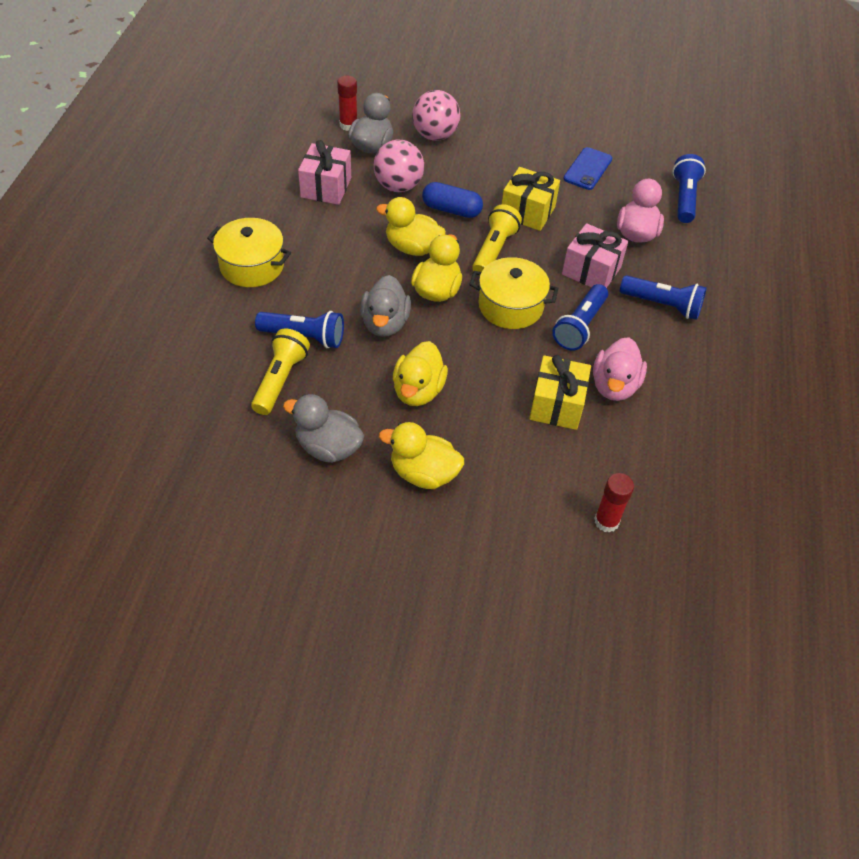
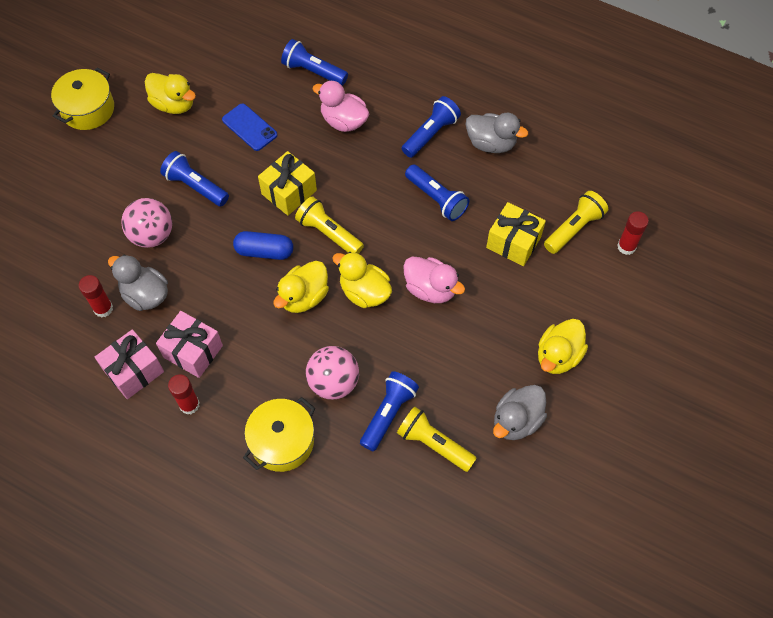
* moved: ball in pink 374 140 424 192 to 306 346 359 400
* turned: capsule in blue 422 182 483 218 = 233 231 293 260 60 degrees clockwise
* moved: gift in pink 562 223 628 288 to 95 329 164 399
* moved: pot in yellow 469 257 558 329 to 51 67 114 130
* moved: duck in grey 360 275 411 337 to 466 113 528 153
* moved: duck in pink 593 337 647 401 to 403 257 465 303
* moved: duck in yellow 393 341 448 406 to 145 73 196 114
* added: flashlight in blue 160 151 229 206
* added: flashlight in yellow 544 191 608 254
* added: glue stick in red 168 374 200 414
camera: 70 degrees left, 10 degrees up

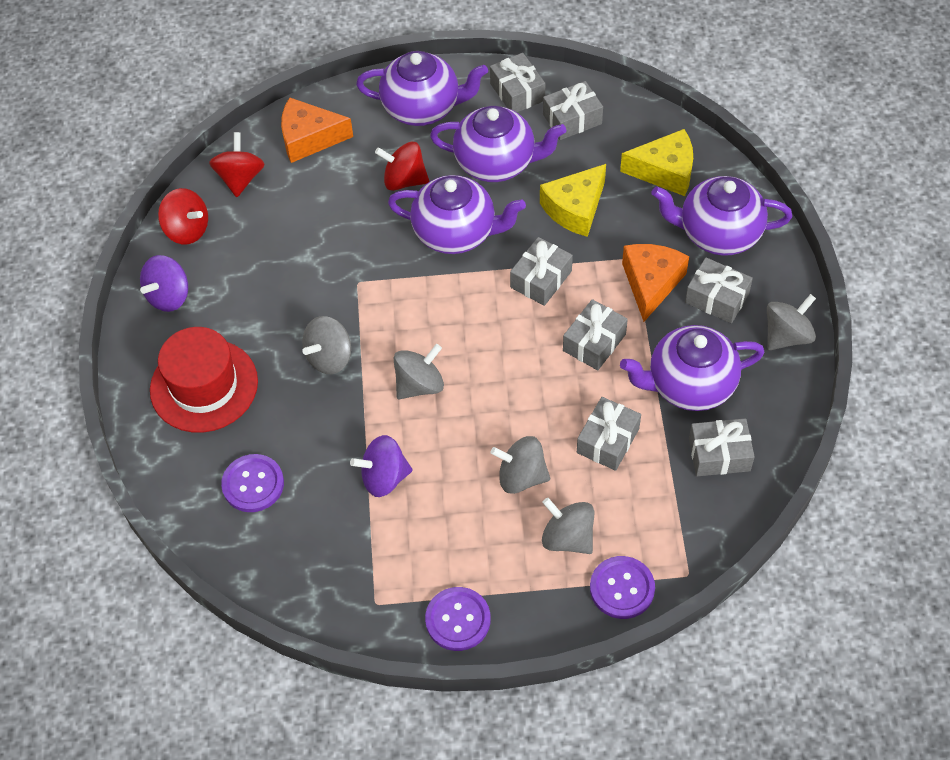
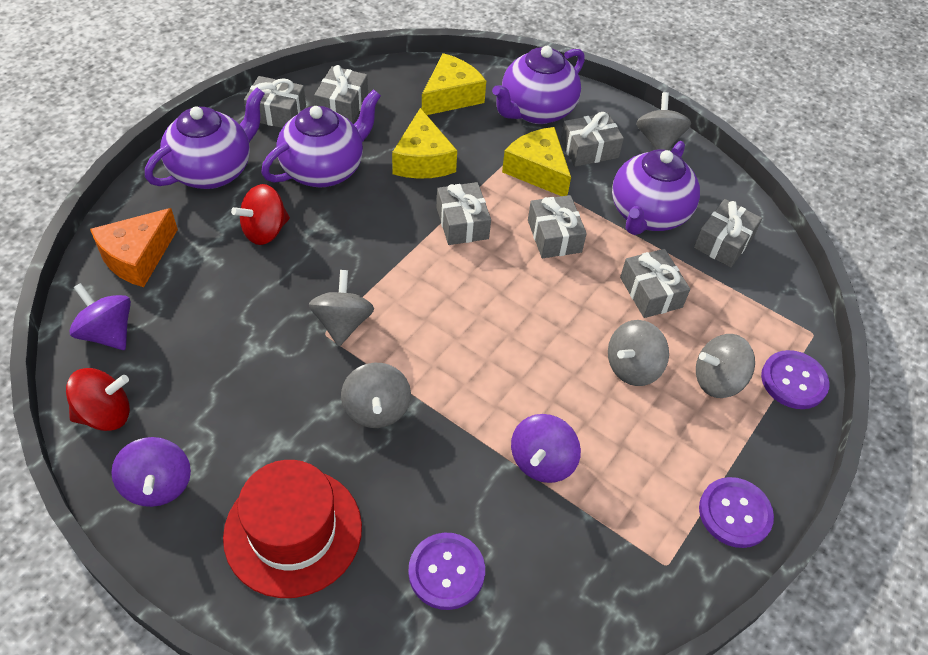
* recoloured: spinning top in red 209 132 265 197 to spinning top in purple 69 283 131 350
* removed: teapot in purple 388 175 526 254
* recoloured: cheese in orange 622 244 689 322 to cheese in yellow 502 127 571 196
* moved: spinning top in grey 394 344 444 399 to 309 270 374 346
camera: 55 degrees left, 5 degrees down

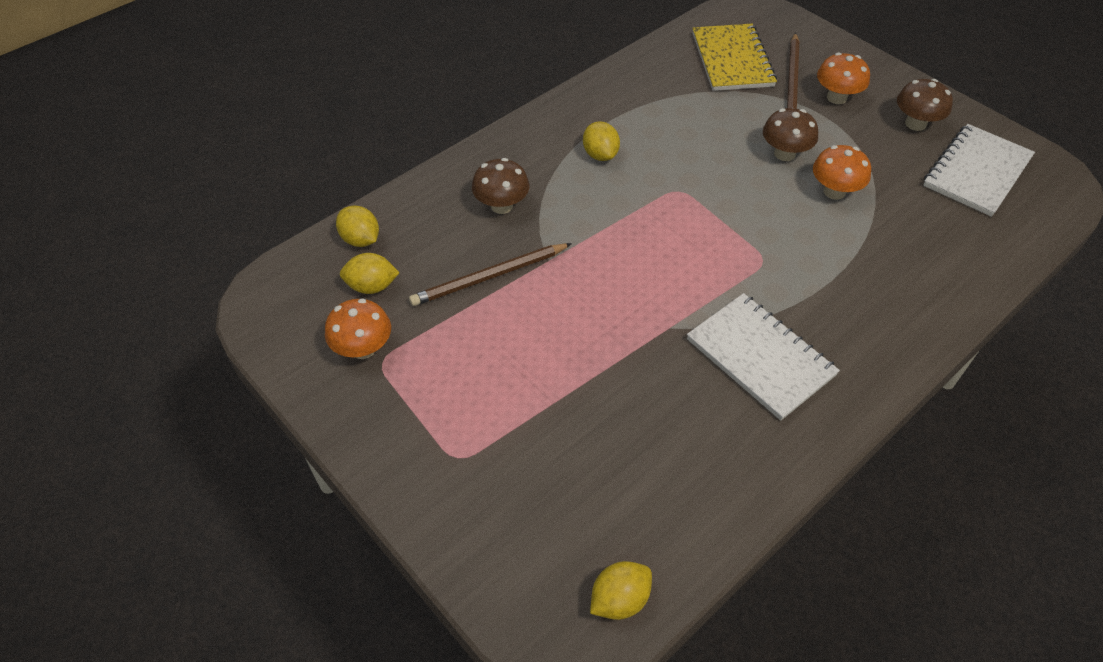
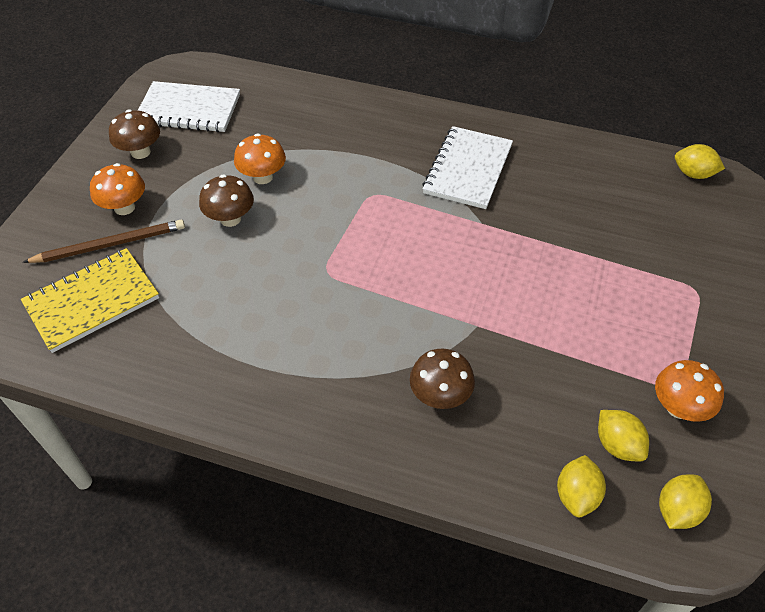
* moved: lemon in yellow 583 121 620 161 to 659 474 712 529
* removed: pencil in brown 409 243 572 306
camera: 120 degrees left, 0 degrees up

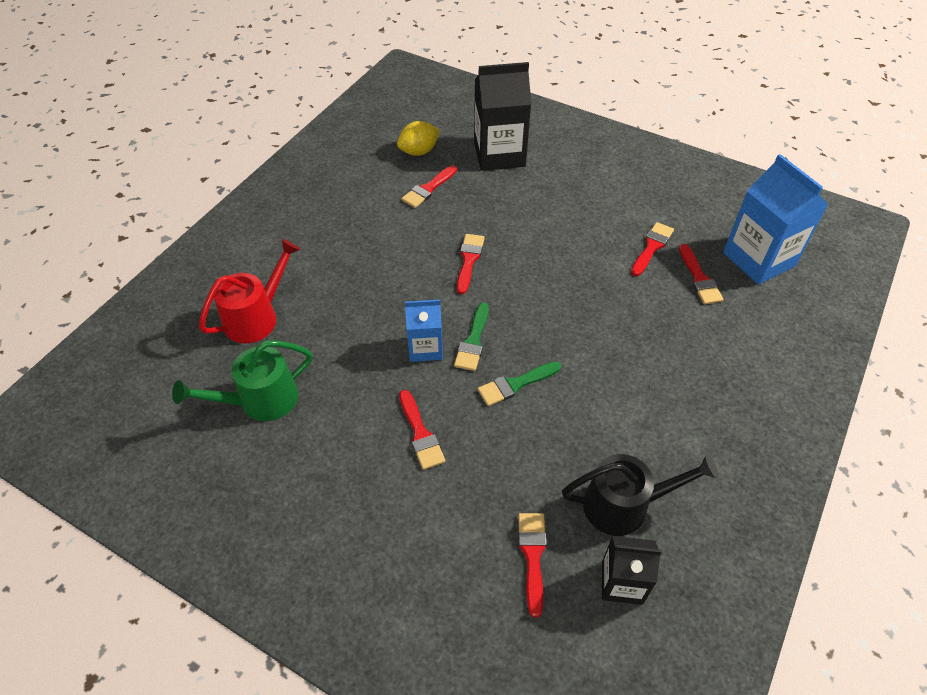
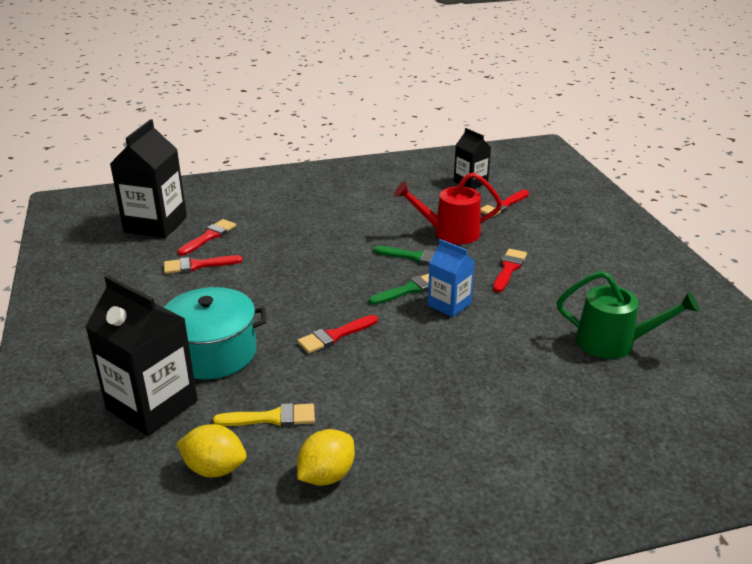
* recoloured: carton in blue 723 154 829 285 to carton in black 110 119 187 238
* recoloured: brush in red 401 165 457 208 to brush in yellow 213 403 315 427
* moved: watering can in red 199 239 300 343 to 394 172 502 244
* removed: watering can in black 562 454 719 536
* added: pot in turquoise 164 287 266 379
* added: lemon in yellow 297 429 355 486
camera: 135 degrees left, 20 degrees down

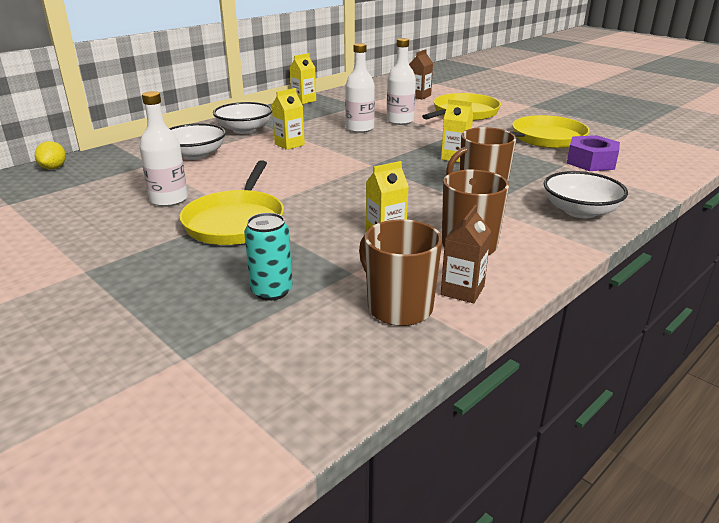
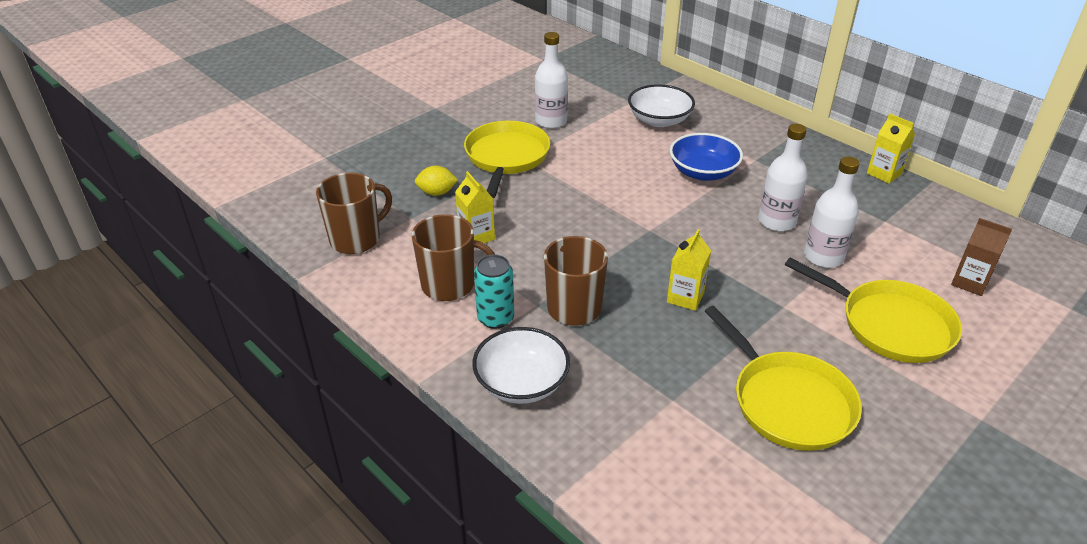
* replaced: carton in yellow 272 88 305 150 to bowl in blue 670 133 743 181
* removed: bowl in white 213 102 272 134
* removed: nut in purple 567 135 620 171
* moved: lemon in yellow 35 141 66 170 to 415 166 458 196
* turned: pan in yellow 179 160 284 245 = 464 121 550 198 90 degrees clockwise
* removed: carton in brown 441 205 491 303
* moved: can in turquoise 244 213 293 301 to 474 255 514 329
camera: 90 degrees right, 10 degrees up

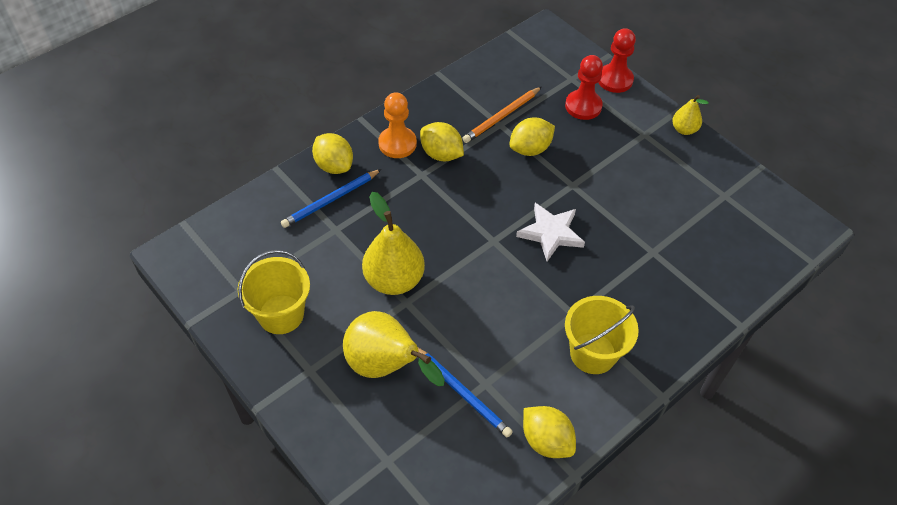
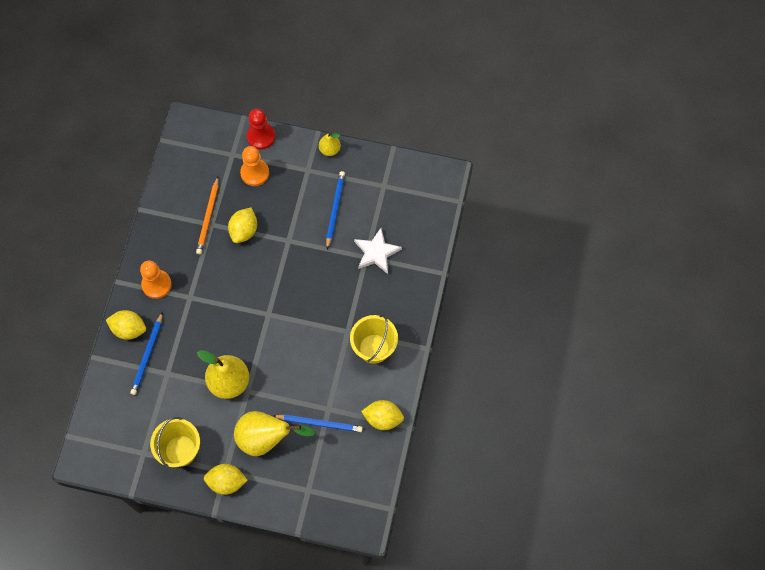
* recoloured: pawn in red 565 55 603 120 to pawn in orange 240 146 269 186
* moved: lemon in yellow 420 122 464 161 to 204 464 248 495
* moved: star in white 516 203 585 261 to 354 228 402 274
* added: pencil in blue 326 171 345 249
camera: 35 degrees left, 15 degrees up

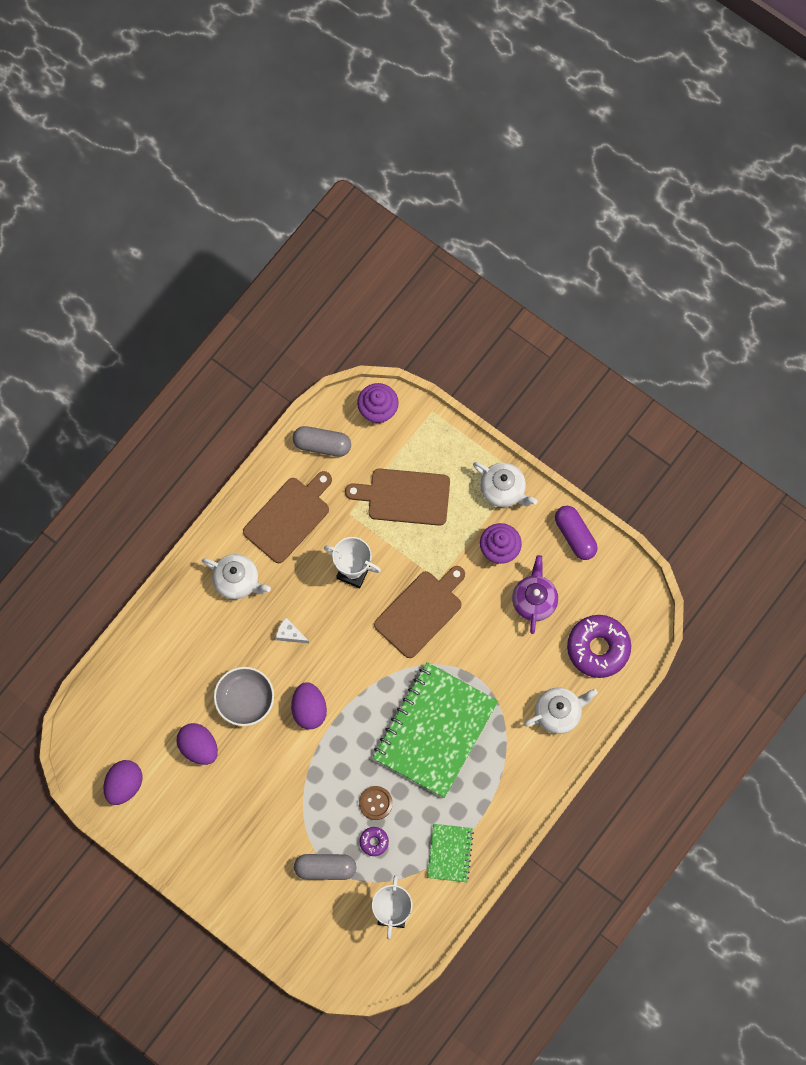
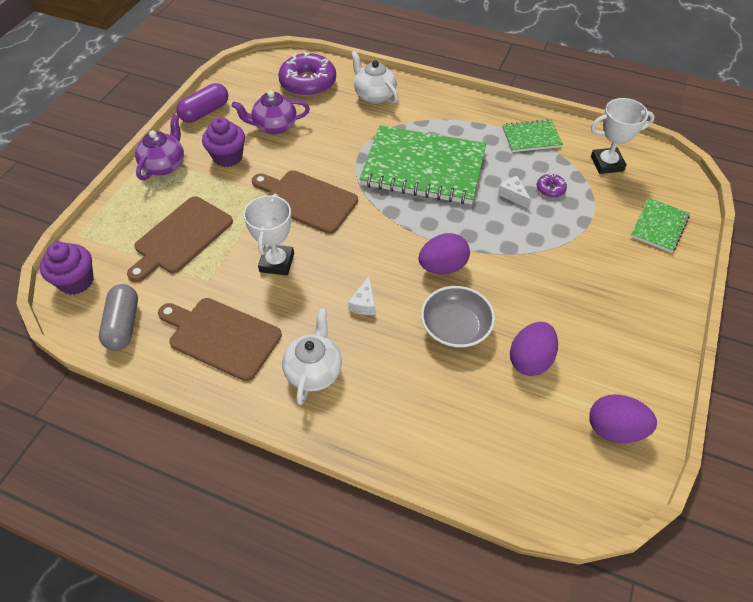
* recoloured: teapot in white 473 462 537 507 to teapot in purple 135 114 184 180
* turned: cutting board in brown 345 468 450 526 = 127 196 233 282 45 degrees clockwise
* replaced: button in brown 359 786 393 820 to cheese in white 498 176 531 209
* removed: capsule in grey 294 854 356 880
* added: notebook in green 631 198 690 253
camera: 105 degrees left, 20 degrees down

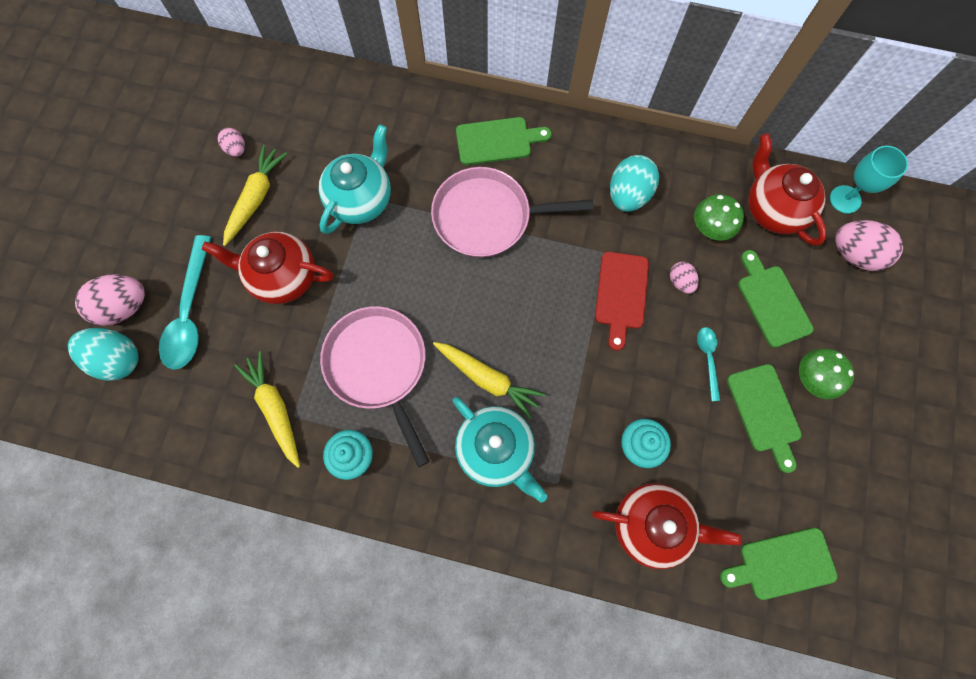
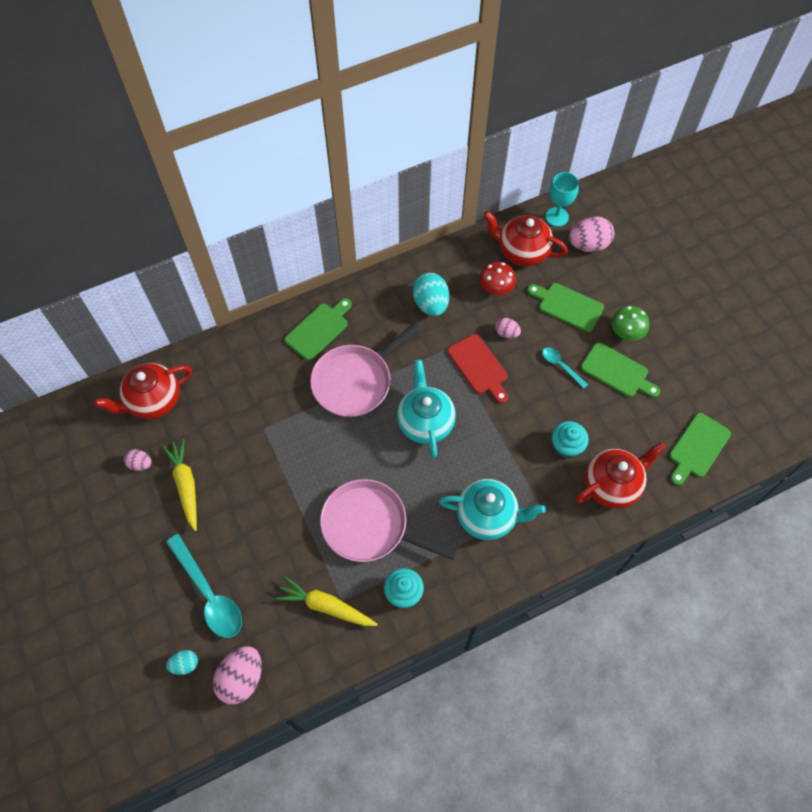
* moved: teapot in turquoise 319 124 391 234 to 397 359 456 458
* recoloured: mushroom in green 694 194 744 240 to mushroom in red 479 262 516 295
* moved: teapot in red 202 231 333 304 to 94 363 192 419
* moved: egg in pink 75 274 145 326 to 213 646 262 704
* resized: egg in turquoise 68 328 139 381 = 166 650 198 675 x0.54
* removed: carrot in yellow 433 342 546 419
camera: 40 degrees left, 10 degrees down

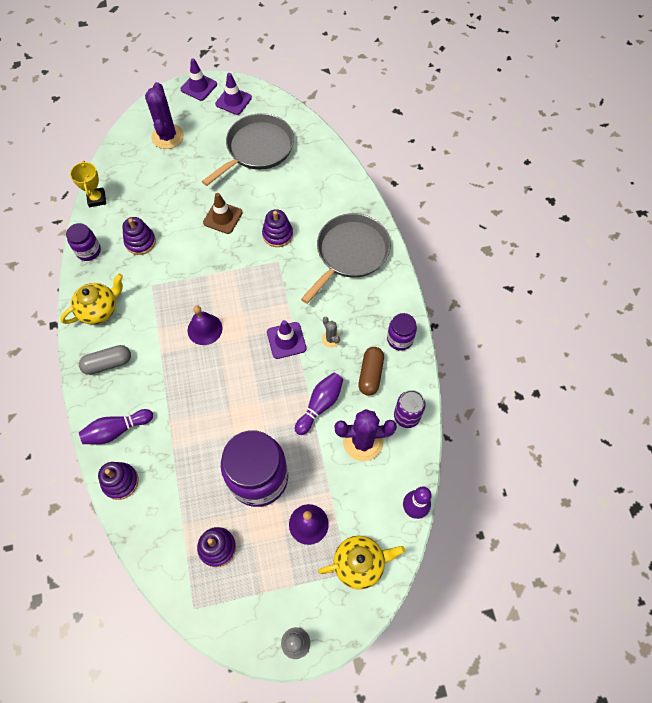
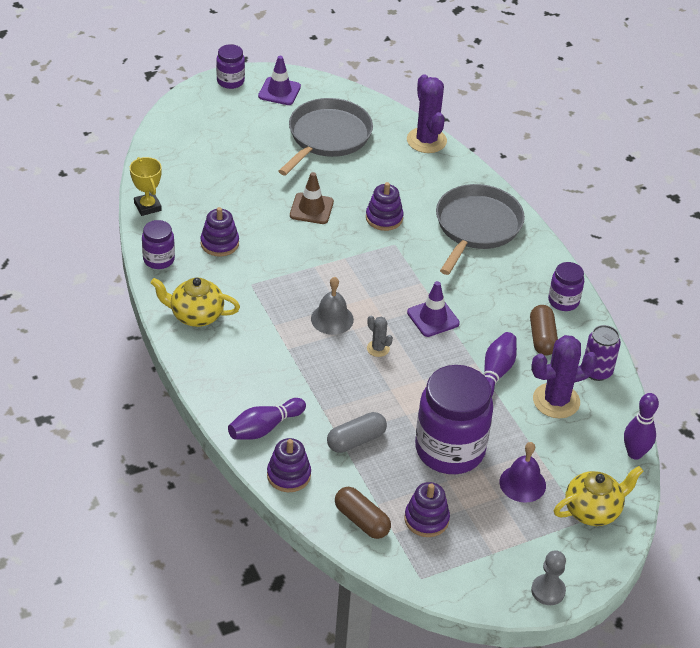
* replaced: traffic cone in purple 181 58 217 101 to jar in purple 216 44 245 89
* moved: cactus in purple 145 82 184 149 to 407 74 447 153
* turned: teapot in yellow 60 273 123 325 = 151 278 240 327 120 degrees counterclockwise
* recoloured: bell in purple 187 306 223 345 to bell in grey 311 277 354 335
* moved: cactus in grey 322 317 340 348 to 367 315 393 357
* moved: capsule in grey 79 345 131 375 to 327 412 387 453
* added: capsule in brown 335 487 391 539
camera: 15 degrees left, 20 degrees down

